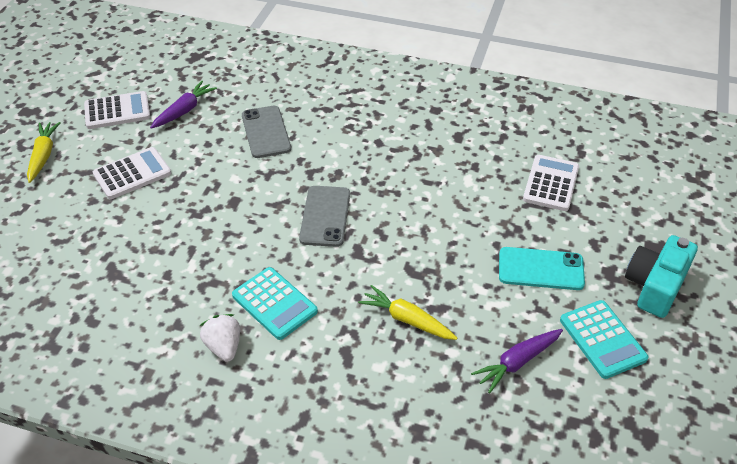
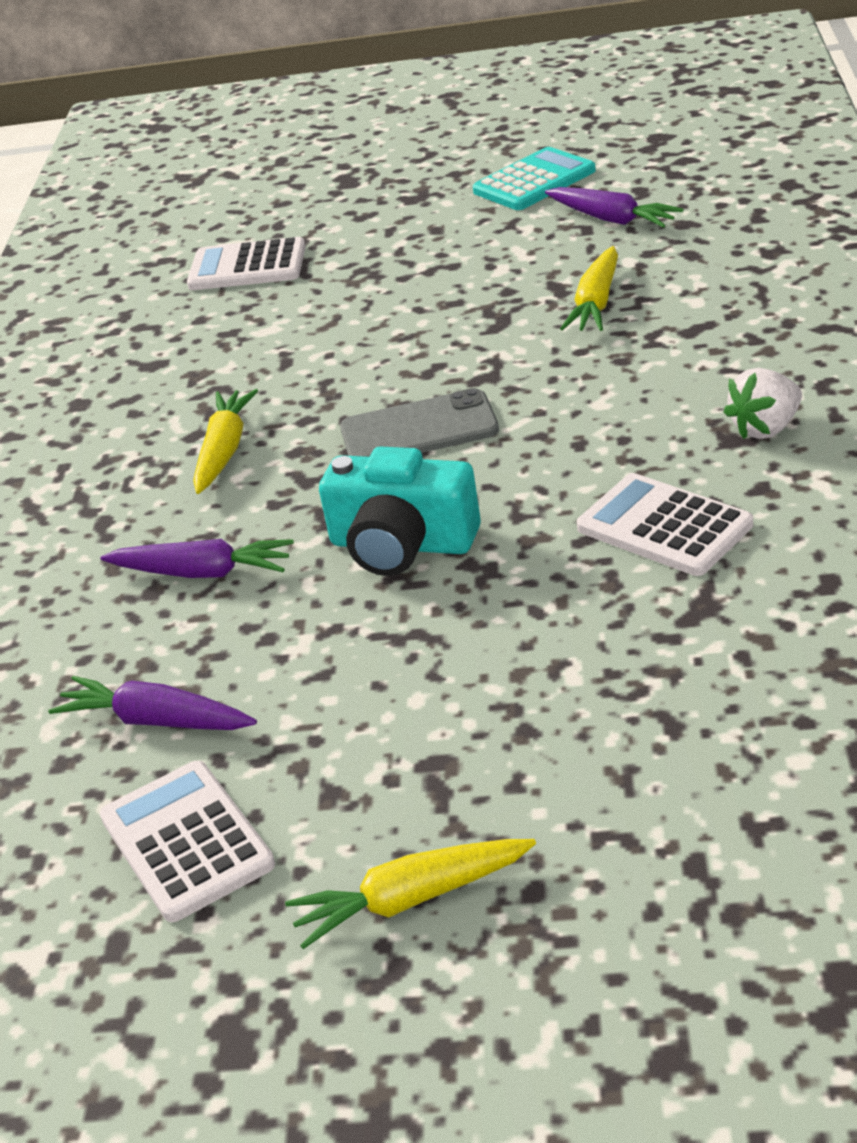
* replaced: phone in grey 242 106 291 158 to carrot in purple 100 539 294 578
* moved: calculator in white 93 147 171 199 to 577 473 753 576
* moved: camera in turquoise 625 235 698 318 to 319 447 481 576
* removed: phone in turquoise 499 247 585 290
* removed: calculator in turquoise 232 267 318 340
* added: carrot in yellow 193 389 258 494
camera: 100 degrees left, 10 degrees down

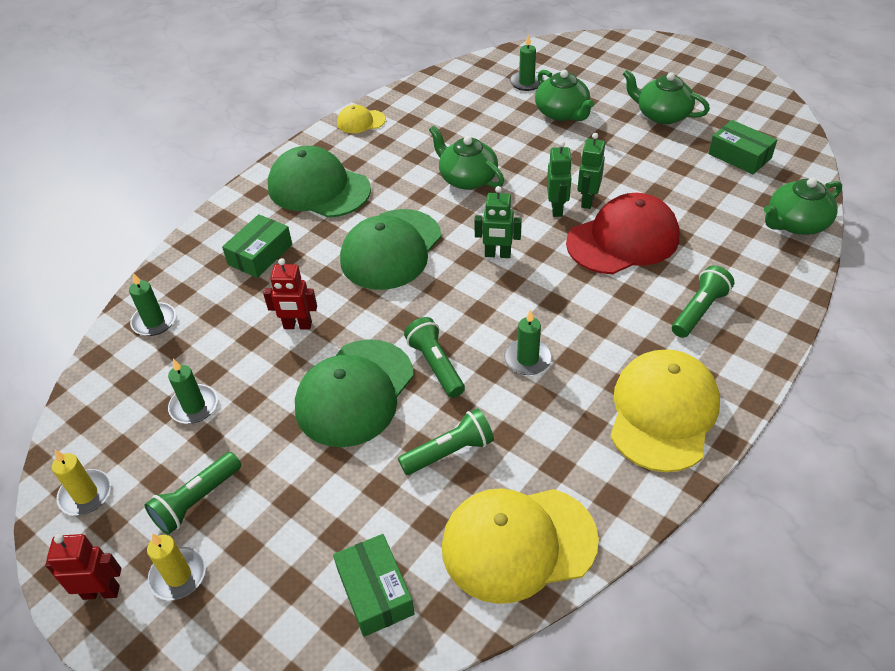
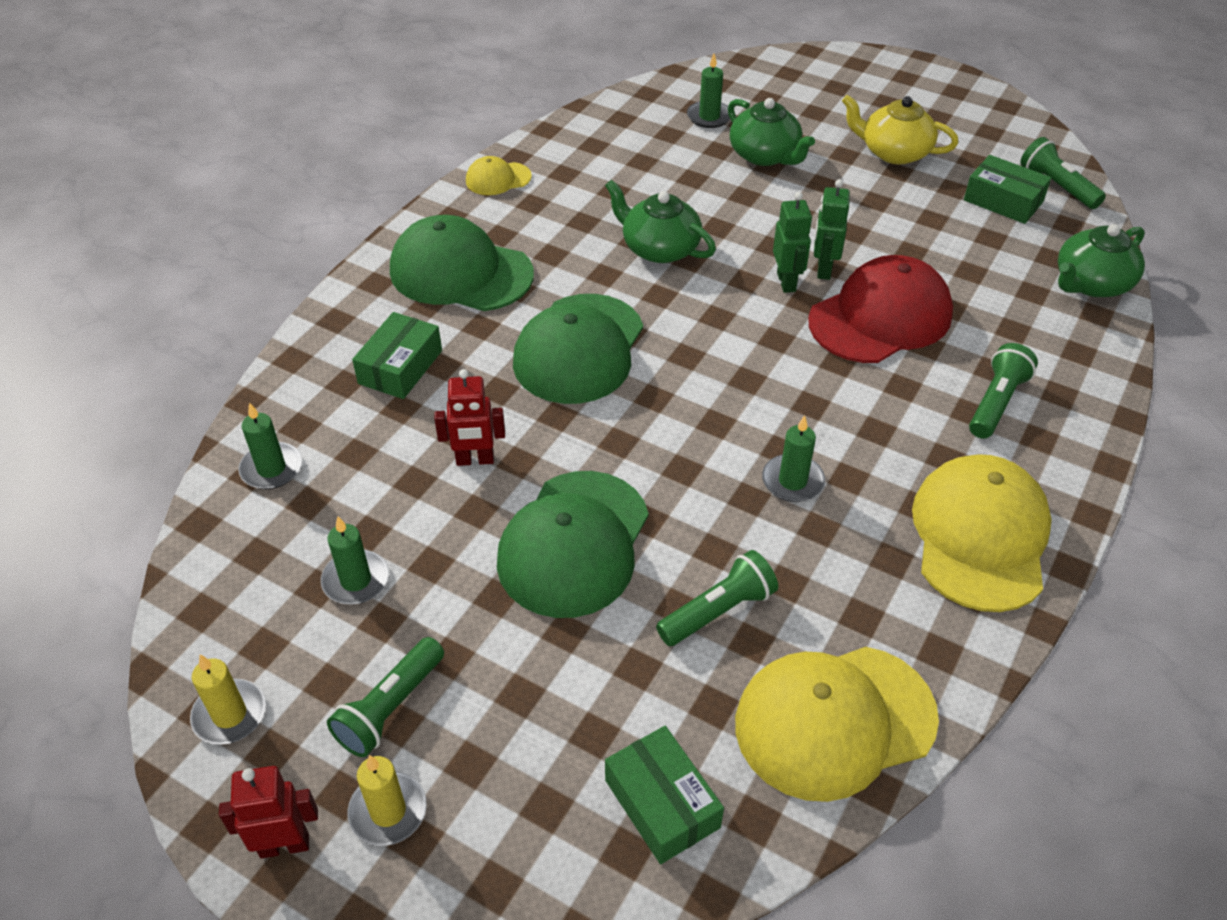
* recoloured: teapot in green 623 70 710 124 to teapot in yellow 842 95 958 164
* removed: robot in green 474 186 522 258
* moved: flashlight in green 404 317 465 398 to 1020 137 1106 209
camera: 10 degrees left, 0 degrees up

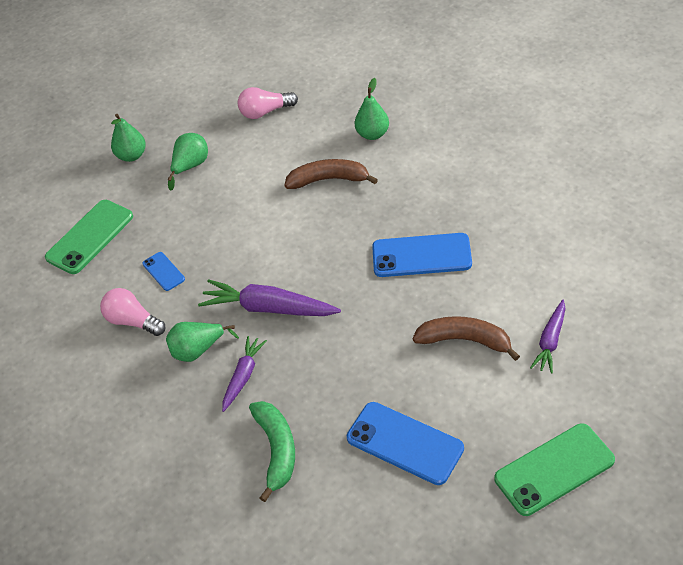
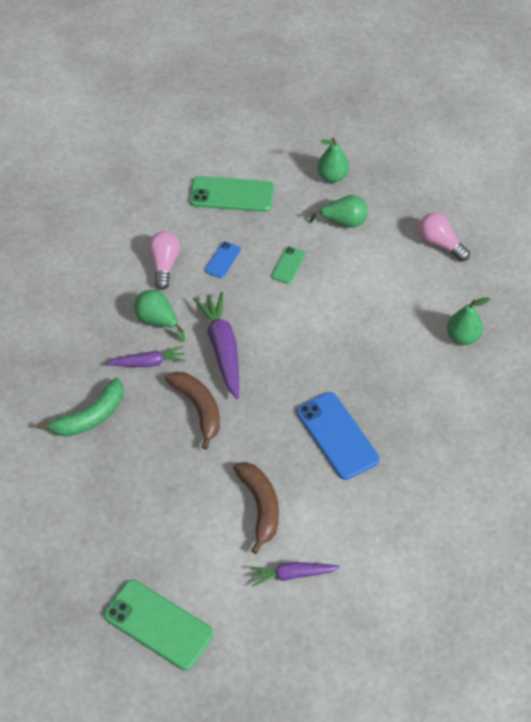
* moved: banana in brown 284 159 378 189 to 165 372 220 450
* removed: phone in blue 347 402 464 485
* added: phone in green 272 247 305 284
camera: 55 degrees right, 5 degrees up

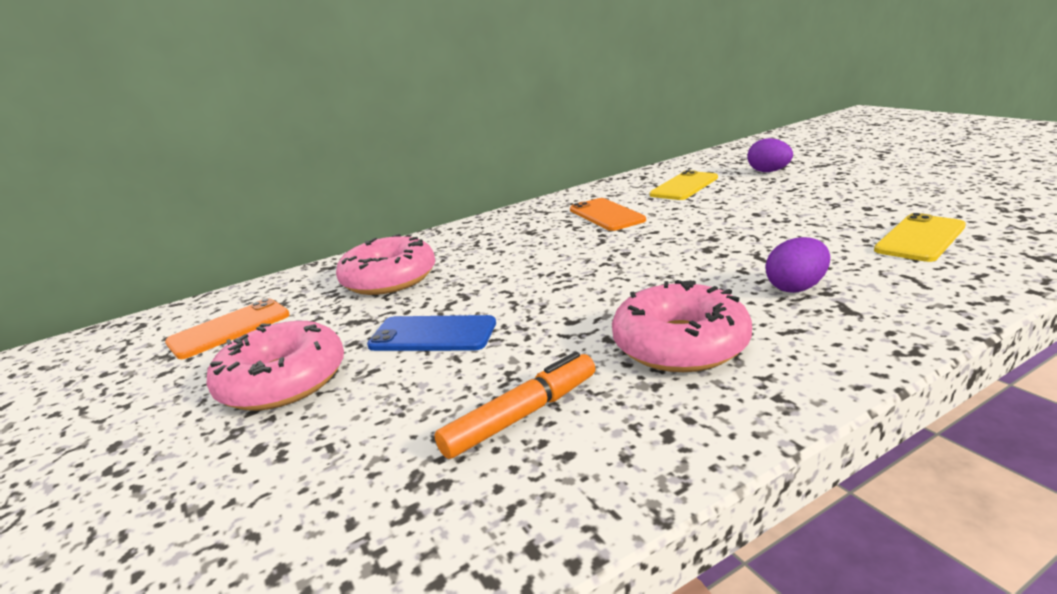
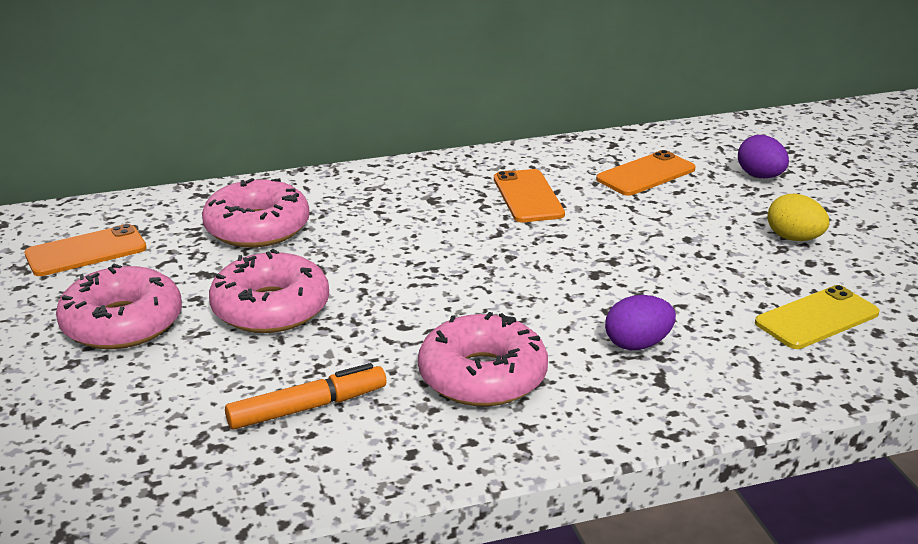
* recoloured: phone in yellow 649 170 718 200 to phone in orange 596 150 696 196
* replaced: phone in blue 367 315 496 351 to donut in pink 209 249 329 333
* added: egg in yellow 768 194 830 241
camera: 10 degrees right, 5 degrees up

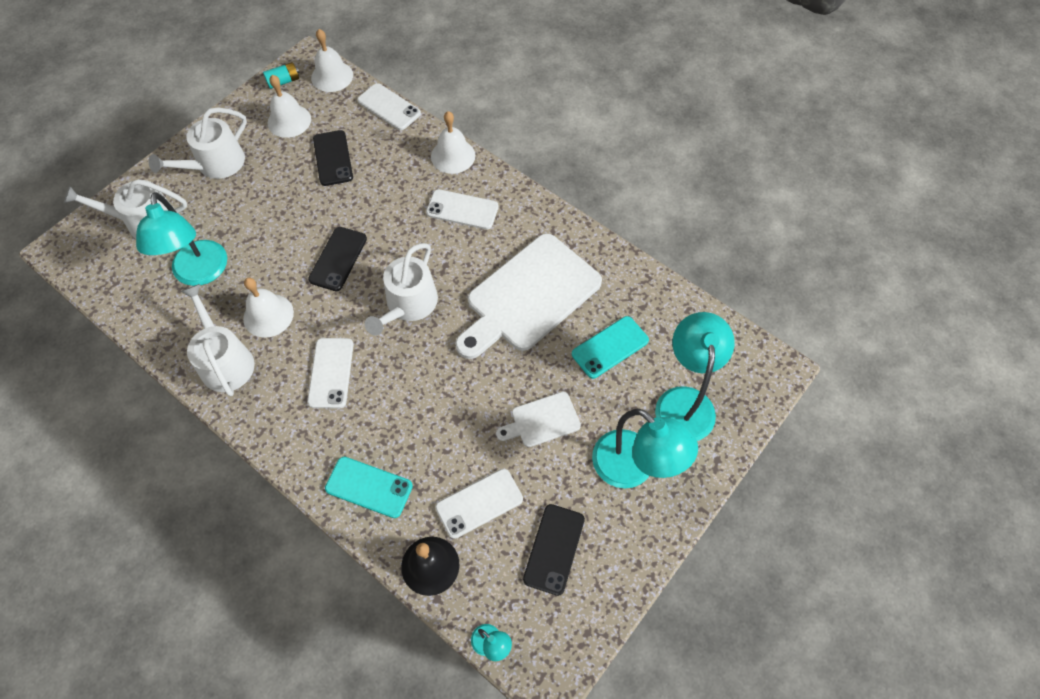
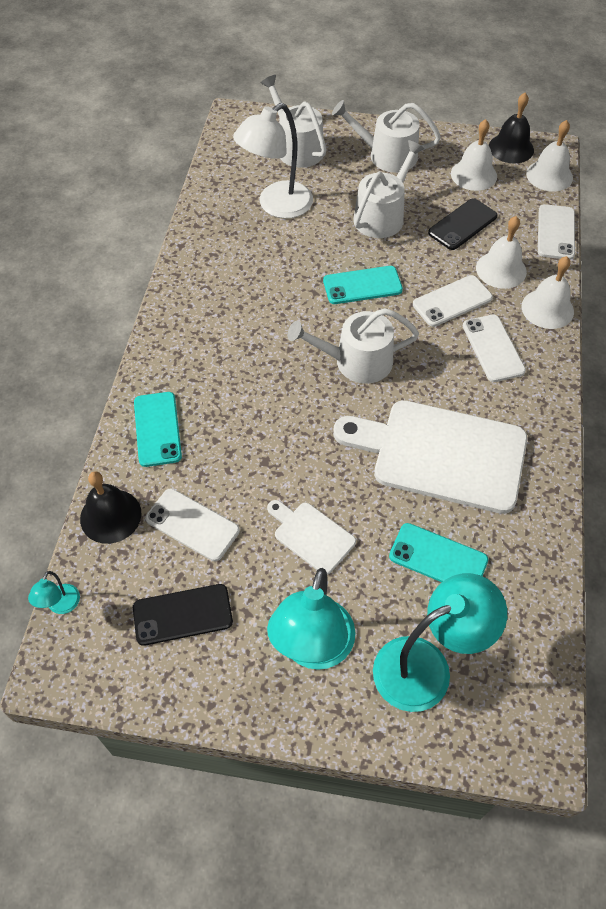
* replaced: battery in turquoise 263 62 300 89 to bell in black 489 93 534 164
* recoloured: lamp in turquoise 136 192 227 286 to lamp in white 233 103 313 219
* recoloured: phone in black 308 227 367 291 to phone in turquoise 323 266 403 304
* moved: bell in white 243 278 294 338 to 476 216 527 289
* moved: watering can in white 180 284 255 396 to 353 140 425 238
* moved: phone in white 307 338 354 408 to 413 275 493 327
camera: 60 degrees right, 5 degrees down

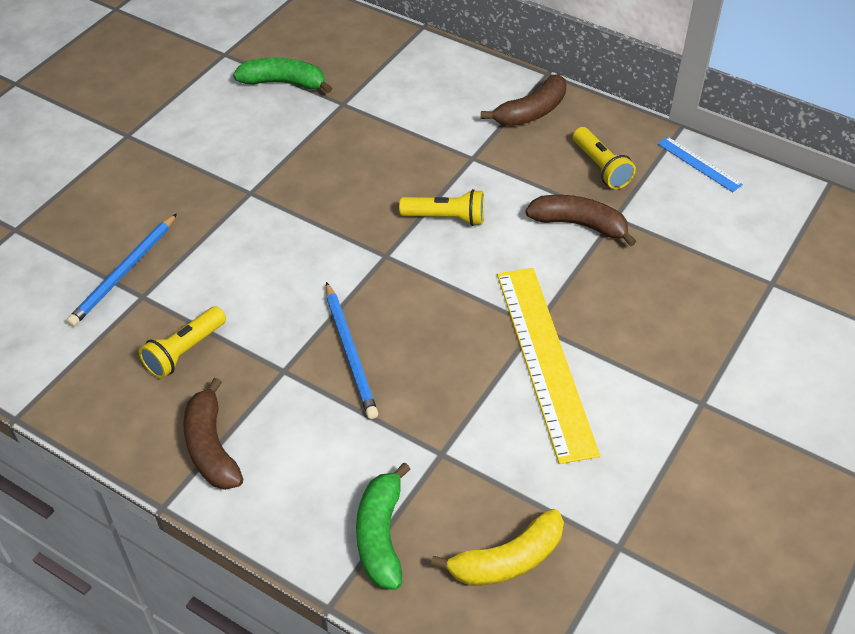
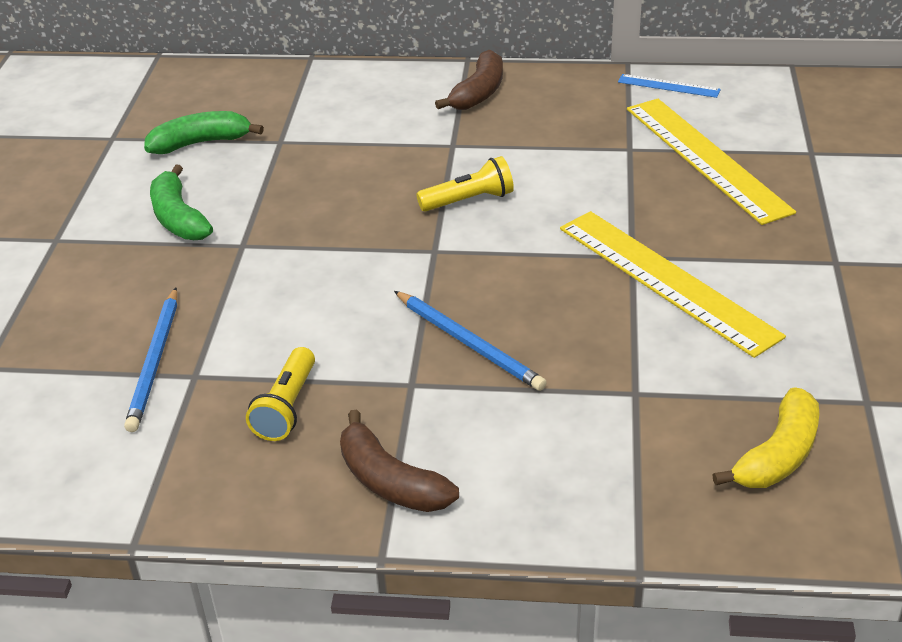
* removed: flashlight in yellow 573 127 636 189
* removed: banana in brown 525 195 636 247
* moved: banana in green 356 462 411 590 to 150 165 213 240
* added: ruler in yellow 627 99 796 225
camera: 25 degrees left, 10 degrees down

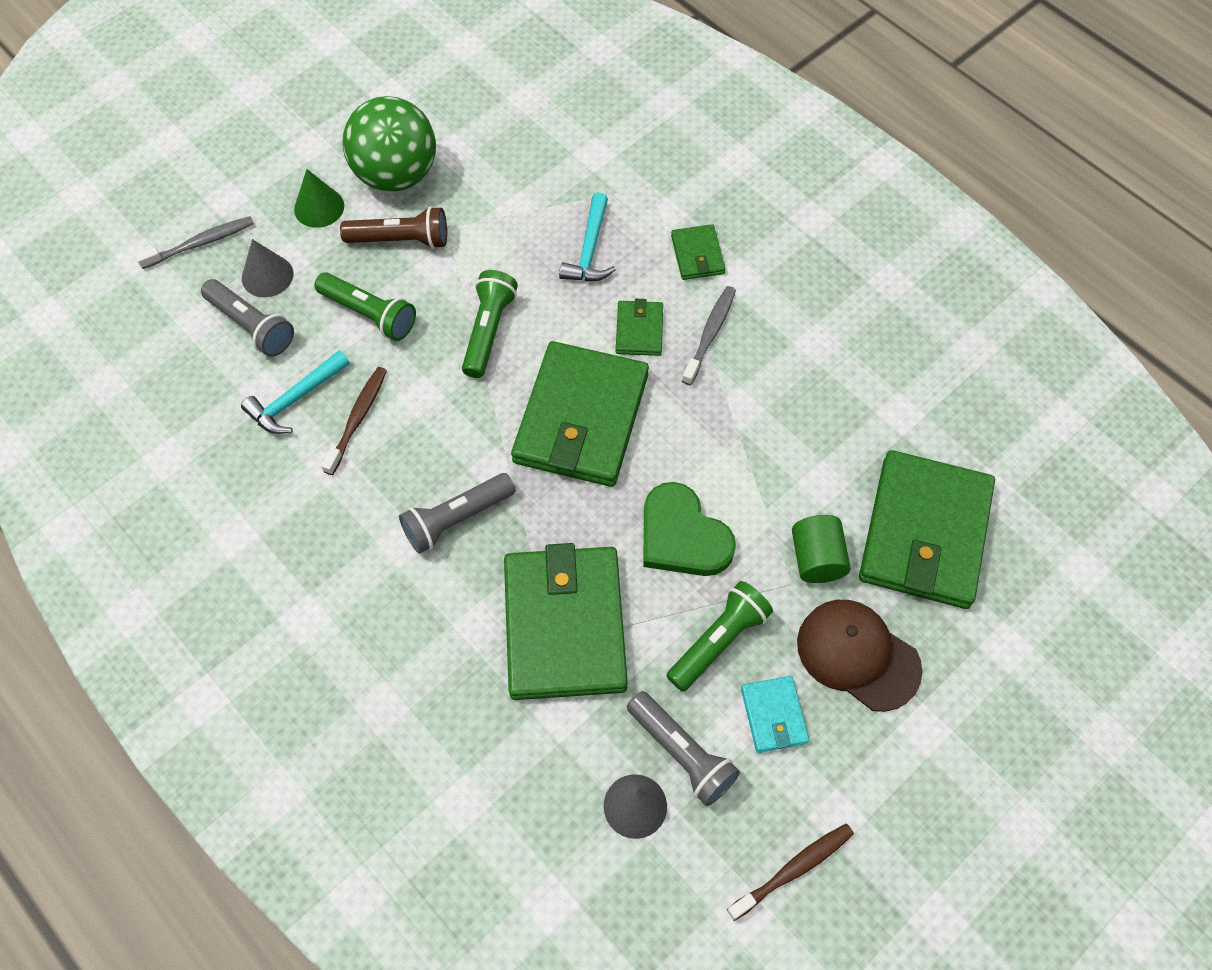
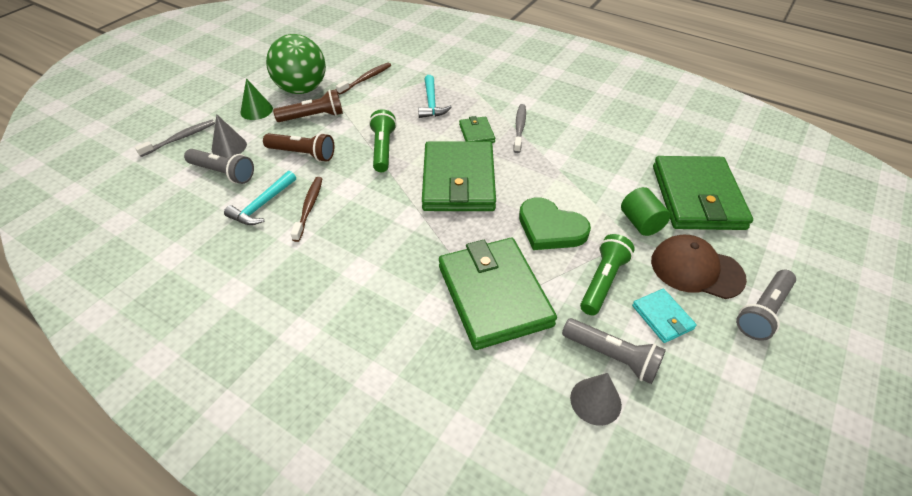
* removed: wallet in green 671 224 726 280
* recoloured: flashlight in green 315 272 416 341 to flashlight in brown 263 133 334 162
* moved: flashlight in grey 399 473 516 554 to 736 270 796 341
* moved: toothbrush in brown 727 824 854 921 to 336 62 391 95
camera: 15 degrees left, 15 degrees down

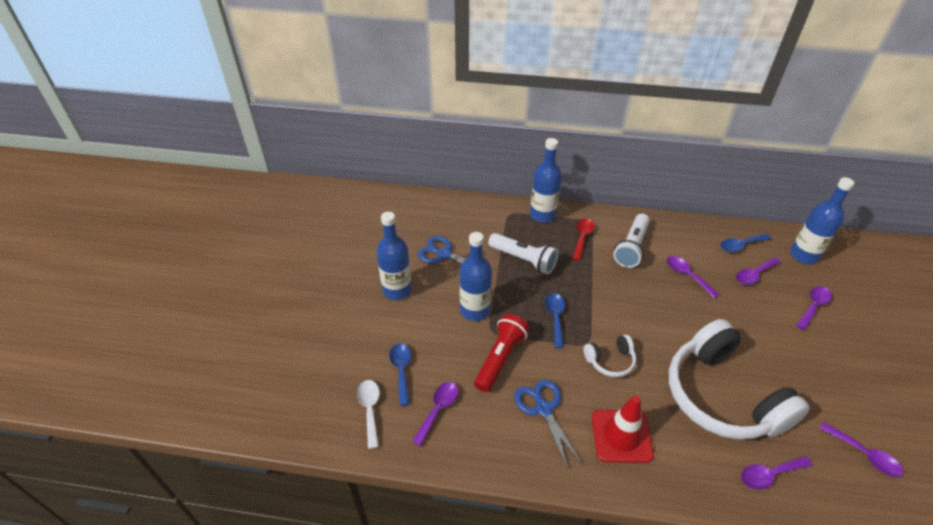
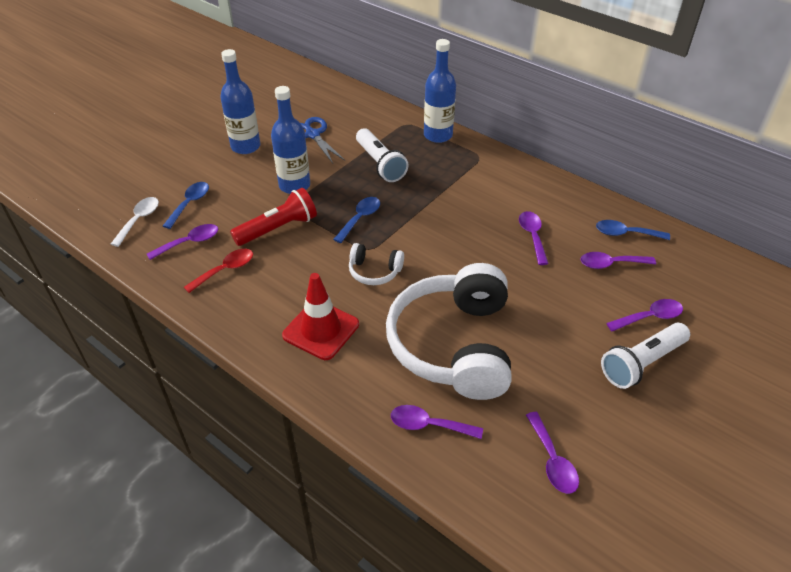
* removed: bottle in blue 790 177 855 264
* moved: flashlight in white 613 214 650 268 to 601 323 690 389
* moved: spoon in red 572 218 595 261 to 184 249 253 293
* removed: scissors in blue 514 379 583 469
camera: 30 degrees right, 0 degrees up

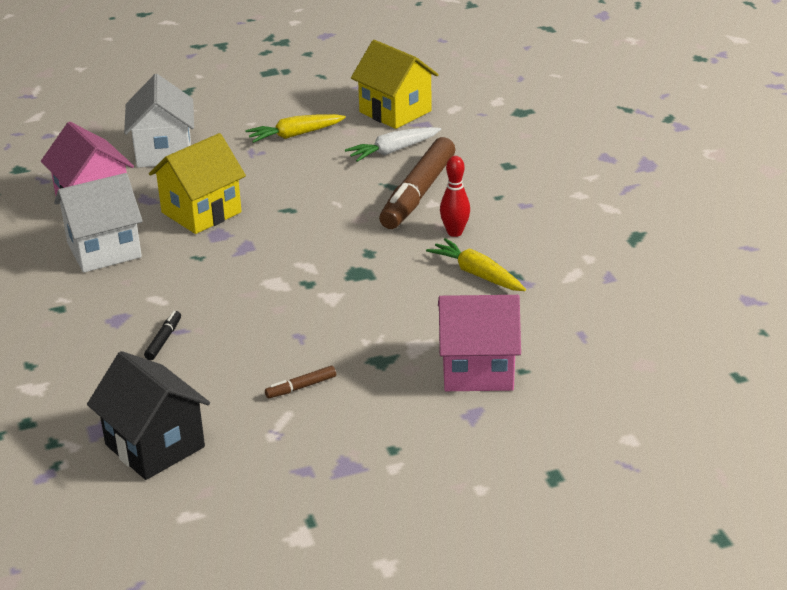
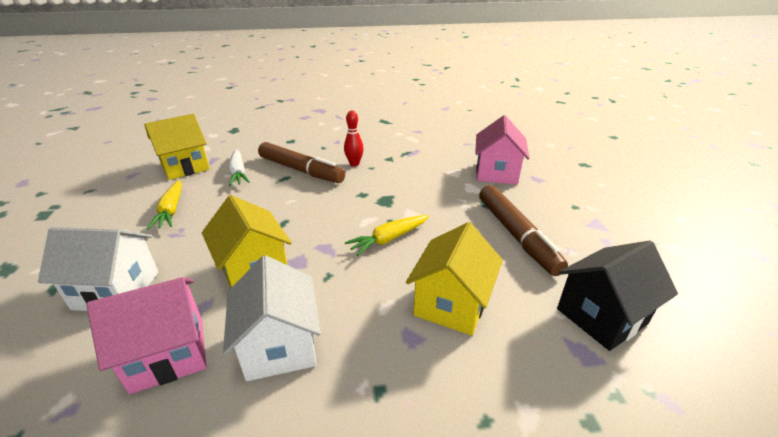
* moved: carrot in yellow 426 238 526 291 to 345 215 429 256
* replaced: marker in black 144 311 181 360 to house in yellow 406 222 503 335
* resized: marker in brown 265 366 336 398 = 479 185 568 276 x2.47
camera: 80 degrees left, 0 degrees up

